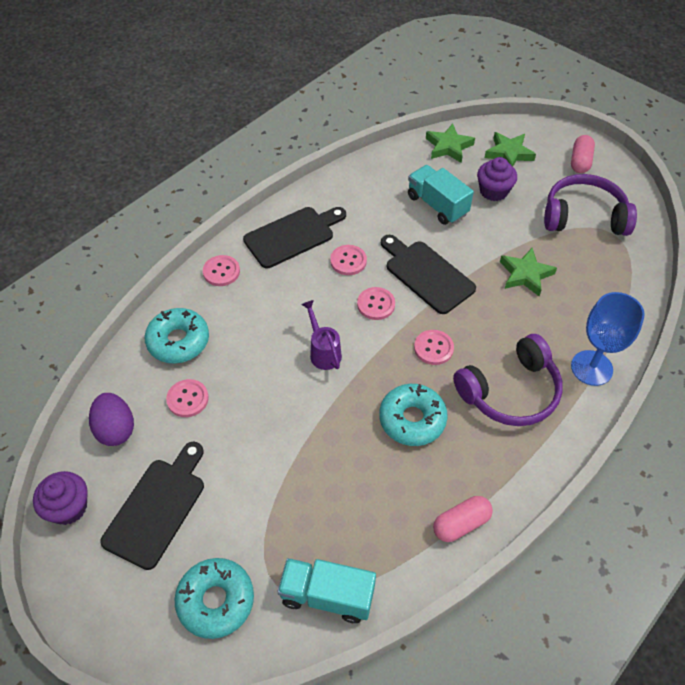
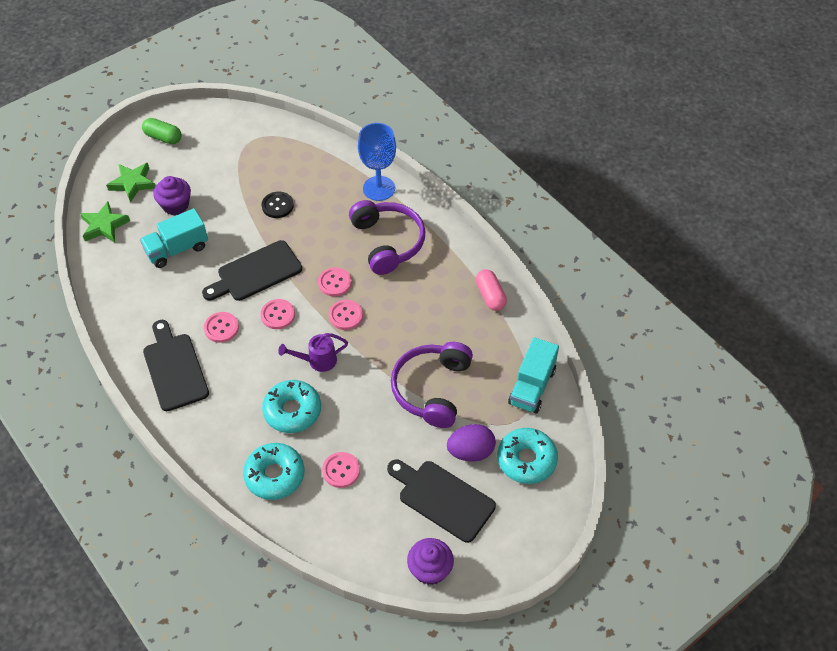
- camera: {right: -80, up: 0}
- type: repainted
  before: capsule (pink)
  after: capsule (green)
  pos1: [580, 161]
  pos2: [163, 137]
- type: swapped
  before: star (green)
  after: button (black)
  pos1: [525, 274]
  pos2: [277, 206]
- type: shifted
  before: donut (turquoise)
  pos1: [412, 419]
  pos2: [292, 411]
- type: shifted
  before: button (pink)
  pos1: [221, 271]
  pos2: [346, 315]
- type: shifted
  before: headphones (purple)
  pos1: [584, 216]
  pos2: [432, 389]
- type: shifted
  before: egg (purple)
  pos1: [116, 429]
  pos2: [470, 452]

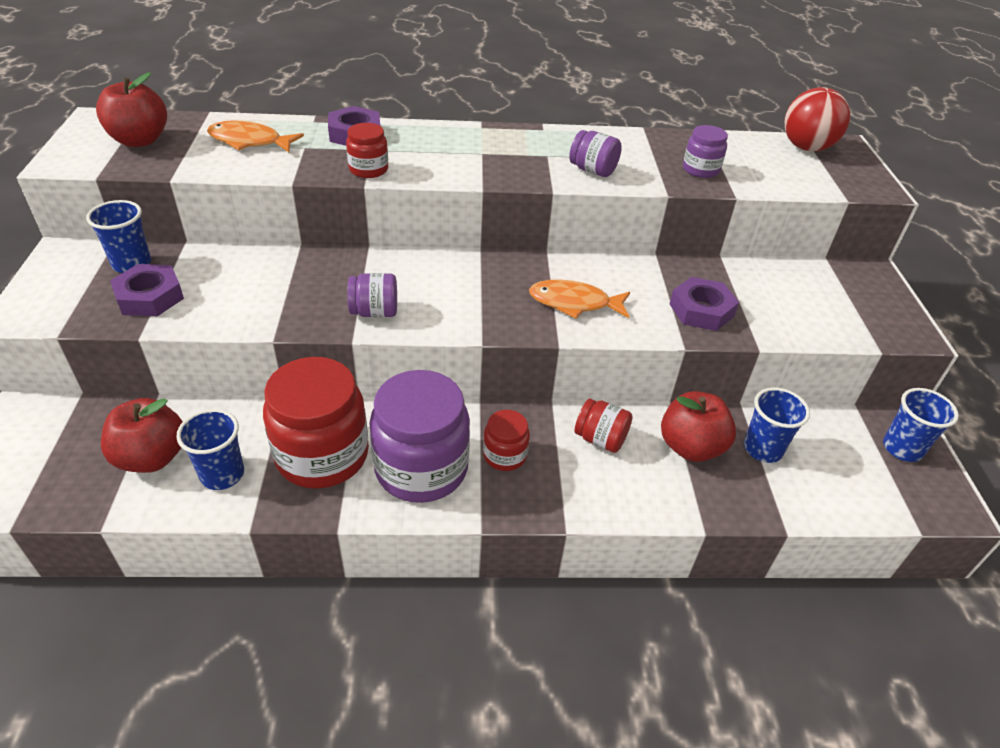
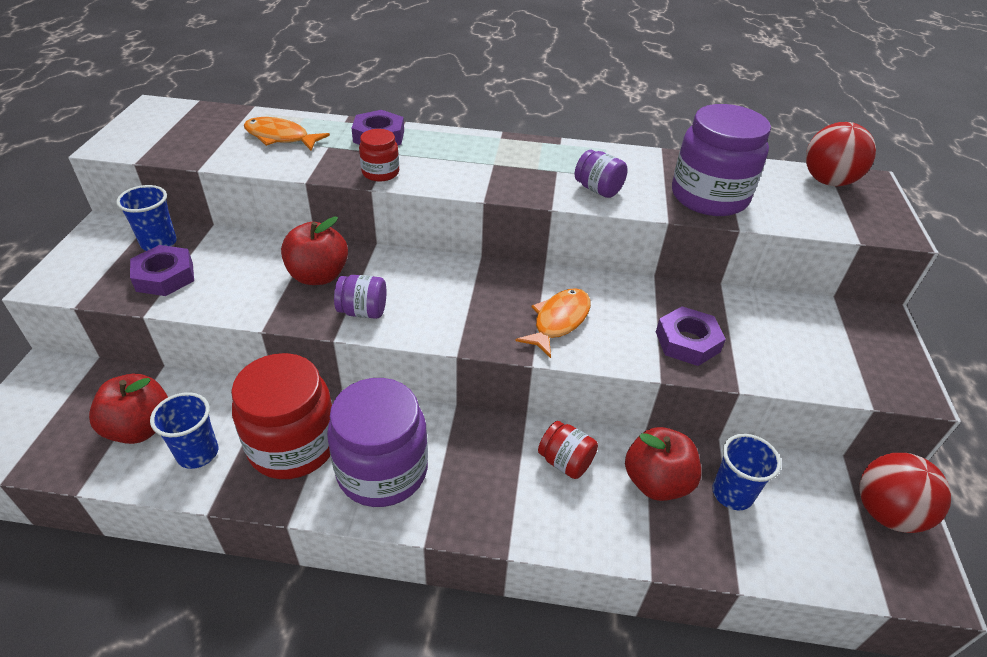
- camera: {right: 10, up: 0}
- type: shifted
  before: apple (red)
  pos1: [140, 140]
  pos2: [318, 276]
- type: rotated
  before: fish (orange)
  pos1: [574, 303]
  pos2: [559, 321]
  turn: 105
- type: scaled
  before: jar (purple)
  pos1: [700, 170]
  pos2: [709, 197]
  scale: 2.05
- type: swapped
  before: cup (blue)
  after: ball (red)
  pos1: [902, 448]
  pos2: [886, 512]
- type: gone
  before: jar (red)
  pos1: [505, 455]

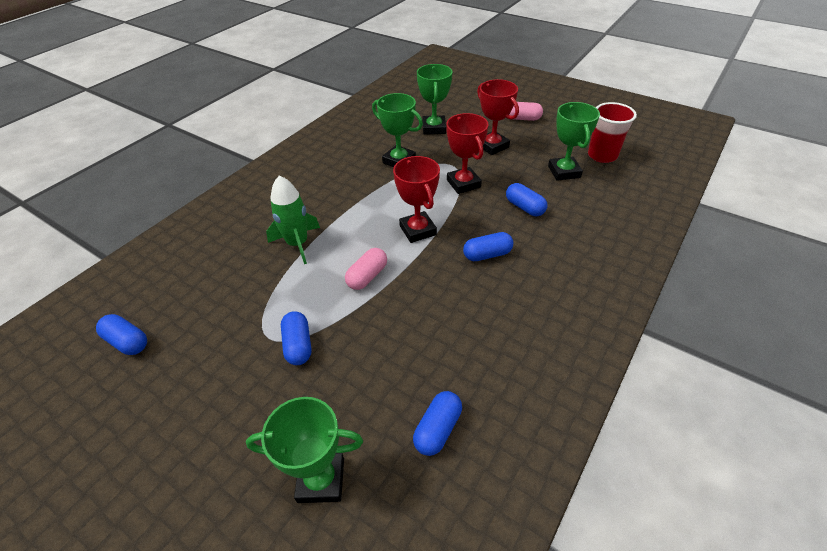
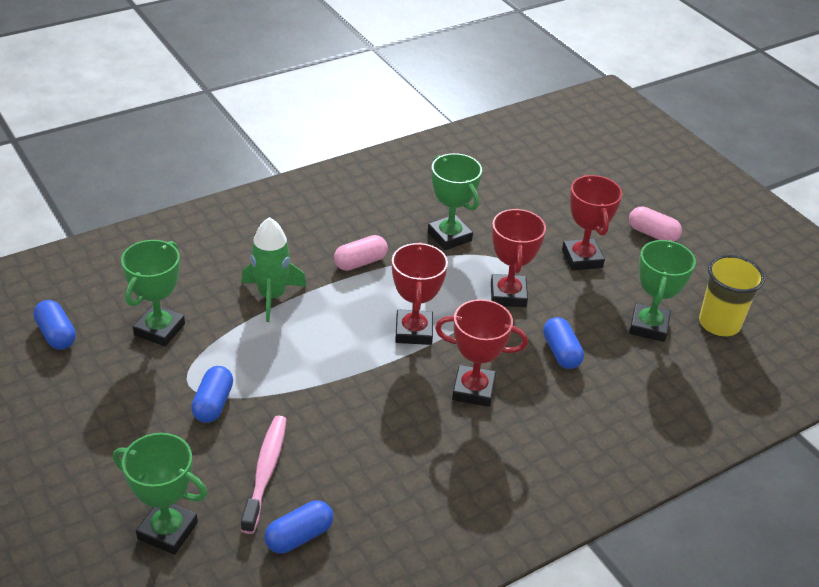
- camera: {right: 20, up: -5}
- type: shifted
  before: trophy (green)
  pos1: [434, 128]
  pos2: [159, 329]
- type: new
  after: toothbrush (pink)
  pos2: [265, 472]
- type: shifted
  before: capsule (pink)
  pos1: [367, 276]
  pos2: [360, 262]
- type: swapped
  before: capsule (blue)
  after: trophy (red)
  pos1: [487, 255]
  pos2: [473, 390]
- type: repainted
  before: cup (red)
  after: cup (yellow)
  pos1: [602, 155]
  pos2: [719, 324]

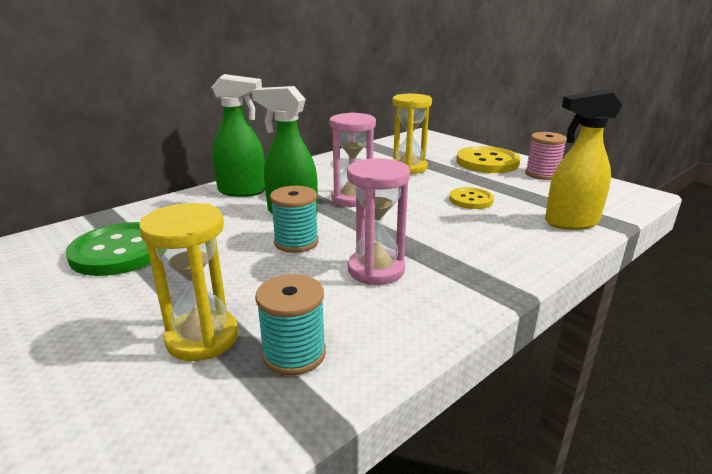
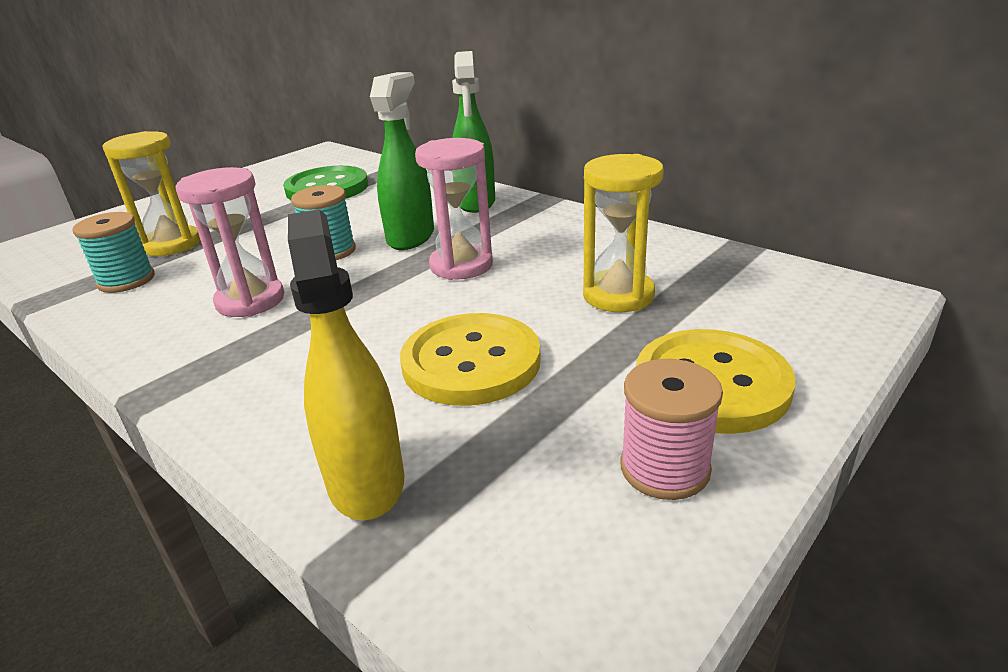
- camera: {right: 85, up: 5}
- type: scaled
  before: button (yellow)
  pos1: [471, 200]
  pos2: [471, 362]
  scale: 1.71

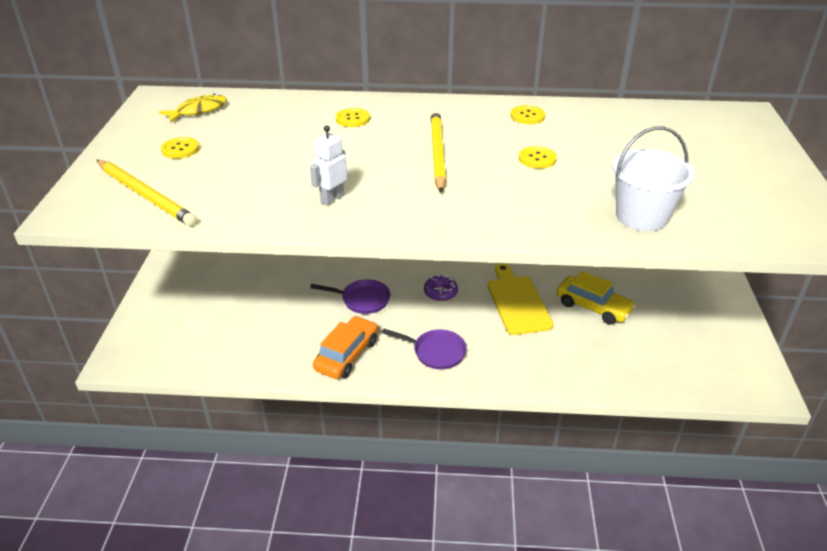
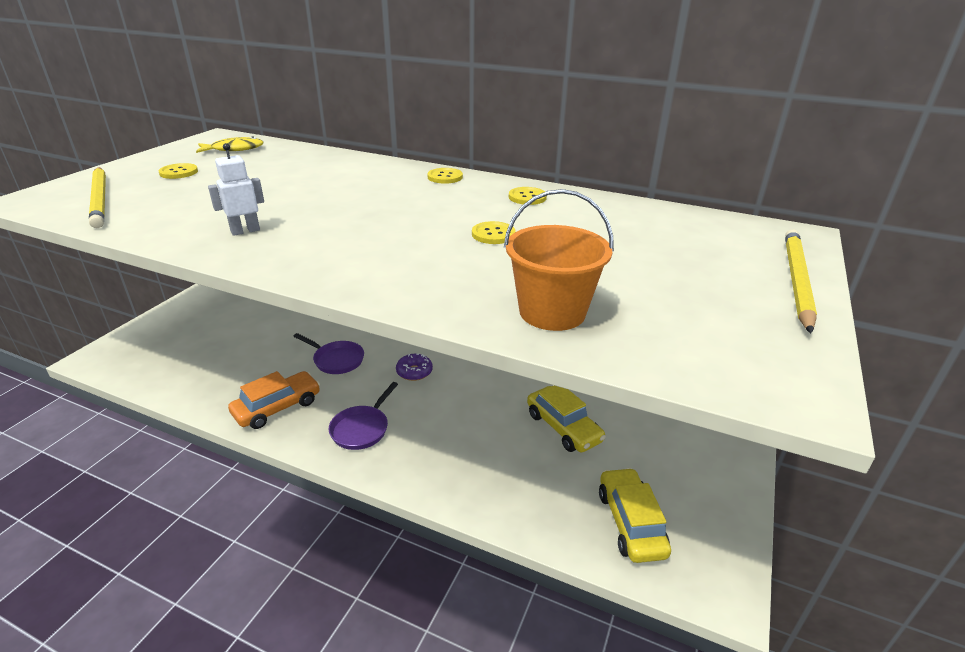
- camera: {right: 20, up: -5}
- type: rotated
  before: pan (purple)
  pos1: [436, 352]
  pos2: [362, 428]
  turn: 75
- type: shifted
  before: button (yellow)
  pos1: [352, 119]
  pos2: [445, 177]
- type: repainted
  before: bucket (white)
  after: bucket (orange)
  pos1: [641, 216]
  pos2: [552, 312]
- type: new
  after: car (yellow)
  pos2: [630, 522]
- type: shifted
  before: pencil (yellow)
  pos1: [437, 152]
  pos2: [796, 280]
- type: gone
  before: cutting board (yellow)
  pos1: [517, 302]

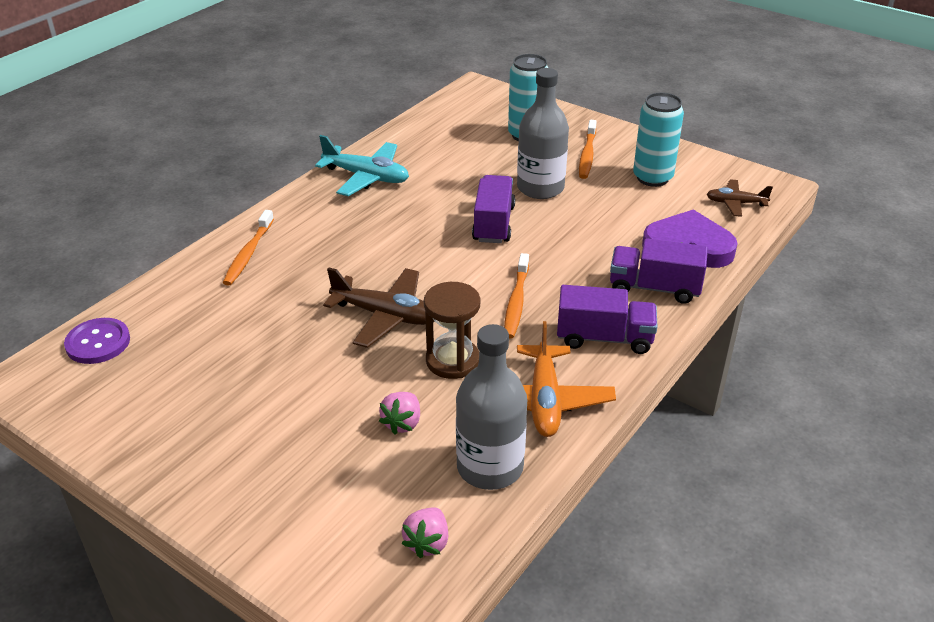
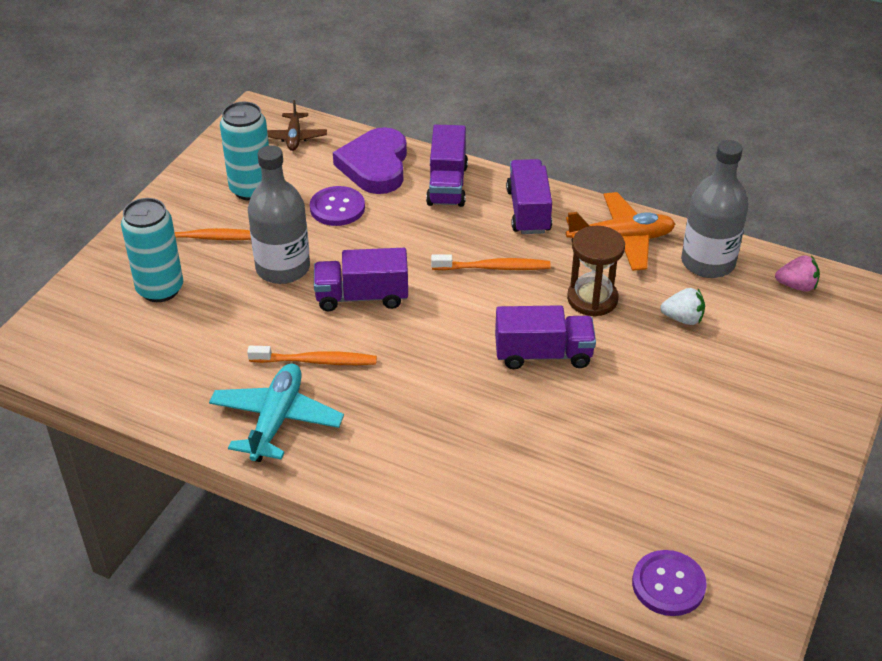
- camera: {right: -100, up: 5}
- type: shifted
  before: toothbrush (orange)
  pos1: [248, 253]
  pos2: [316, 361]
- type: new
  after: button (purple)
  pos2: [337, 208]
- type: swapped
  before: plane (brown)
  after: truck (purple)
  pos1: [385, 316]
  pos2: [543, 354]
- type: repainted
  before: strawberry (pink)
  after: strawberry (white)
  pos1: [402, 423]
  pos2: [683, 319]

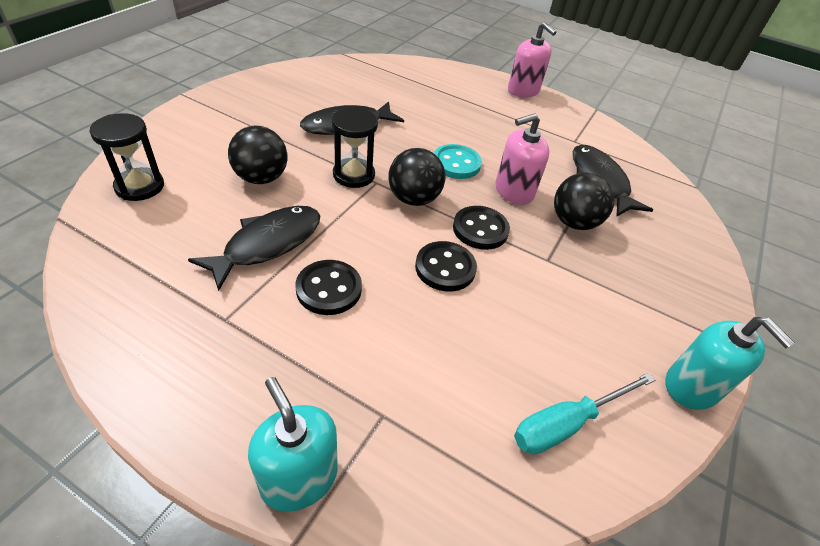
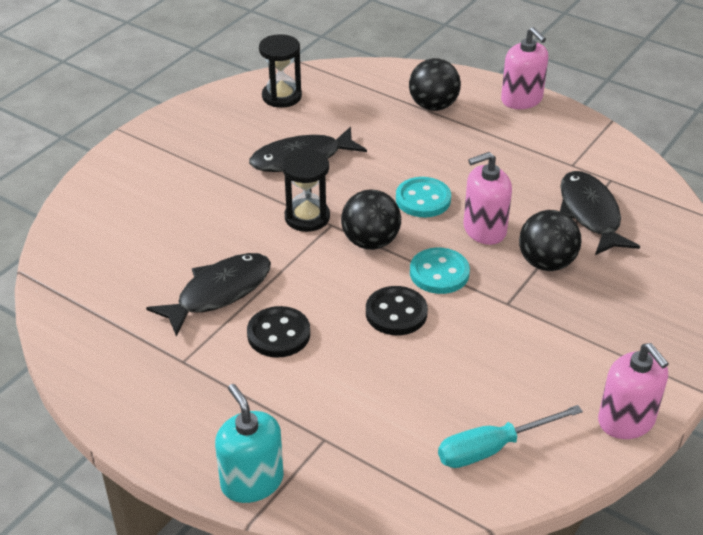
- camera: {right: 10, up: -5}
- type: shifted
  before: hourglass (black)
  pos1: [140, 186]
  pos2: [281, 96]
- type: shifted
  before: ball (black)
  pos1: [261, 178]
  pos2: [433, 106]
- type: repainted
  before: button (black)
  after: button (turquoise)
  pos1: [480, 229]
  pos2: [439, 273]
- type: repainted
  before: soap dispenser (turquoise)
  after: soap dispenser (pink)
  pos1: [691, 387]
  pos2: [626, 420]

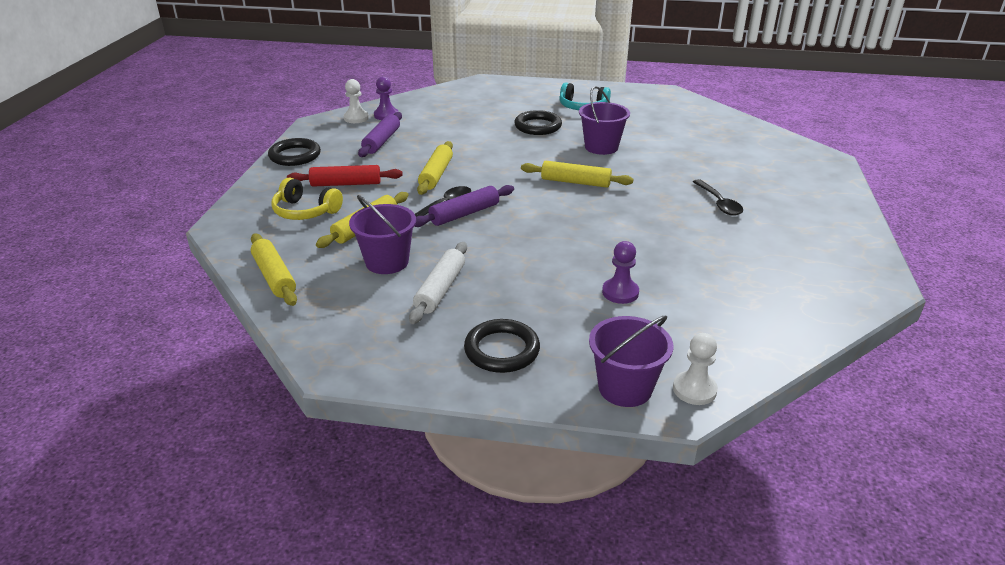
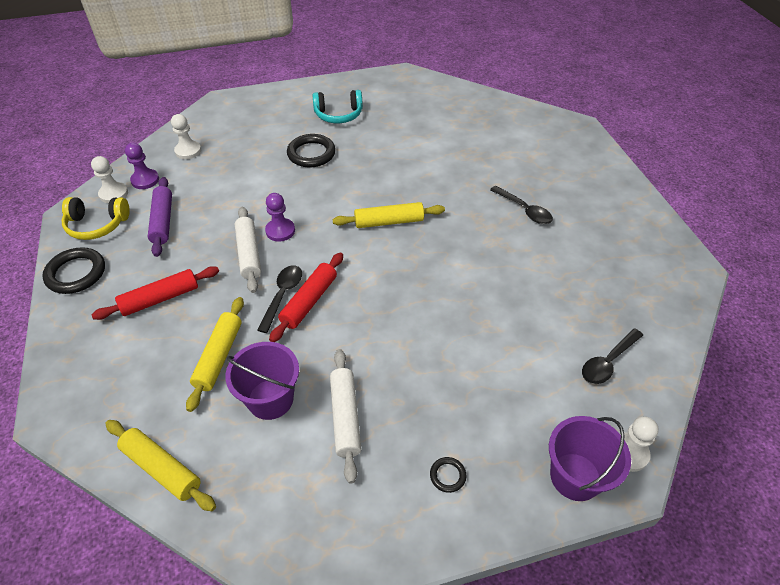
- camera: {right: -25, up: 15}
- type: shifted
  before: headphones (yellow)
  pos1: [305, 211]
  pos2: [97, 225]
- type: new
  after: pawn (white)
  pos2: [188, 151]
- type: repainted
  before: rolling pin (yellow)
  after: rolling pin (white)
  pos1: [436, 174]
  pos2: [249, 254]
- type: shifted
  before: pawn (purple)
  pos1: [620, 292]
  pos2: [280, 231]
- type: repainted
  before: rolling pin (purple)
  after: rolling pin (red)
  pos1: [464, 214]
  pos2: [309, 301]
- type: scaled
  before: ring (black)
  pos1: [502, 350]
  pos2: [447, 475]
  scale: 0.48
- type: new
  after: spoon (black)
  pos2: [608, 362]
- type: gone
  before: bucket (purple)
  pos1: [601, 147]

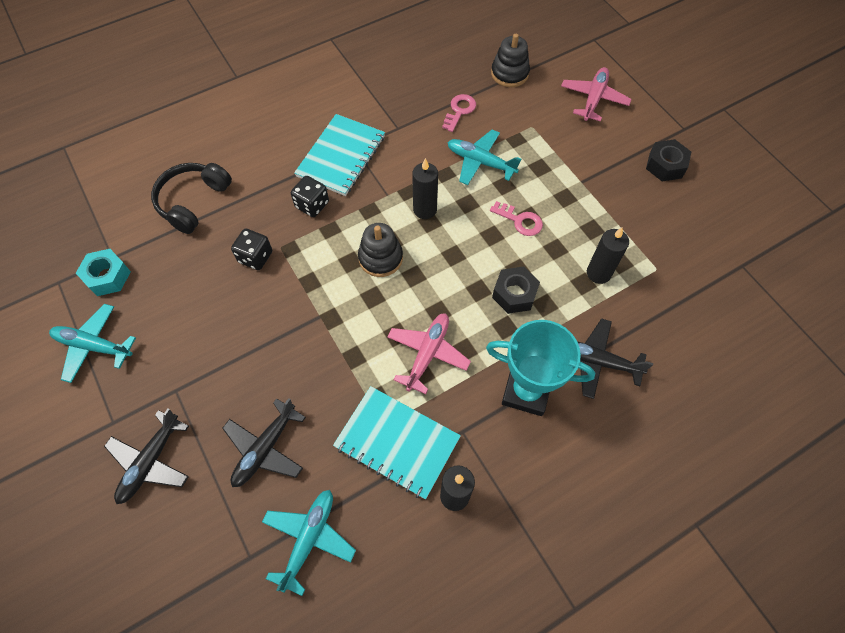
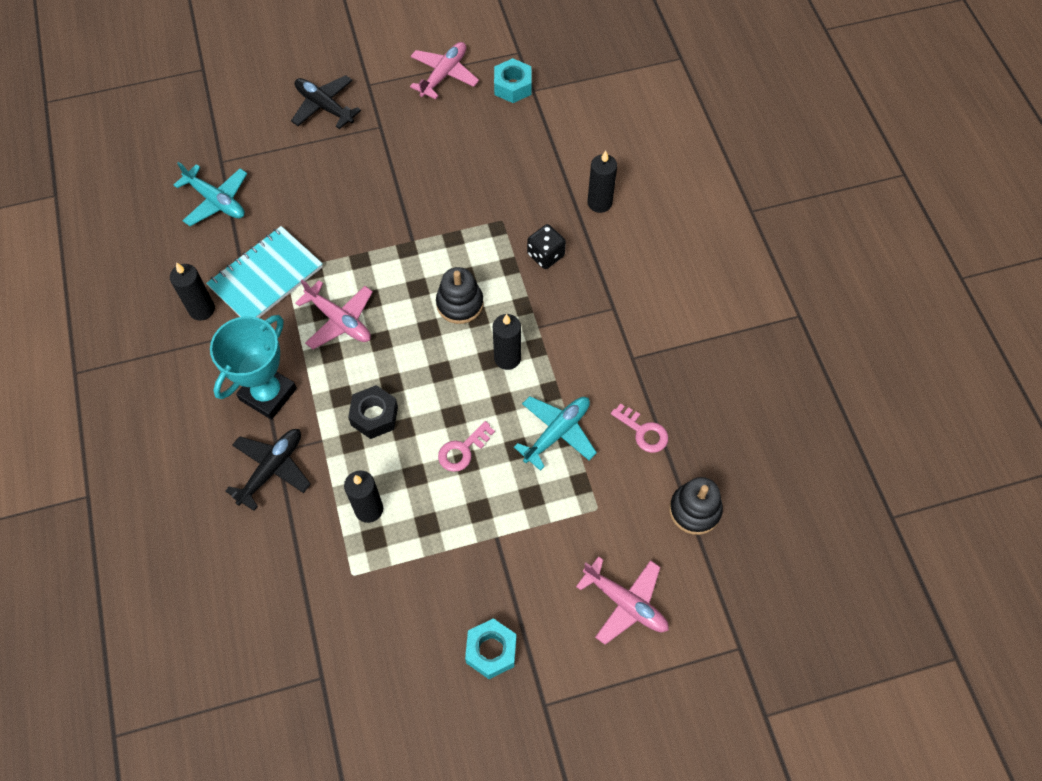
- camera: {right: 105, up: 0}
- type: repainted
  before: plane (turquoise)
  after: plane (pink)
  pos1: [93, 346]
  pos2: [444, 74]
- type: repainted
  before: nut (black)
  after: nut (turquoise)
  pos1: [665, 165]
  pos2: [491, 651]
- type: new
  after: candle (black)
  pos2: [599, 203]
- type: gone
  before: headphones (black)
  pos1: [193, 201]
- type: gone
  before: plane (black)
  pos1: [265, 448]
- type: gone
  before: dice (black)
  pos1: [255, 257]
- type: gone
  before: notebook (turquoise)
  pos1: [341, 156]

